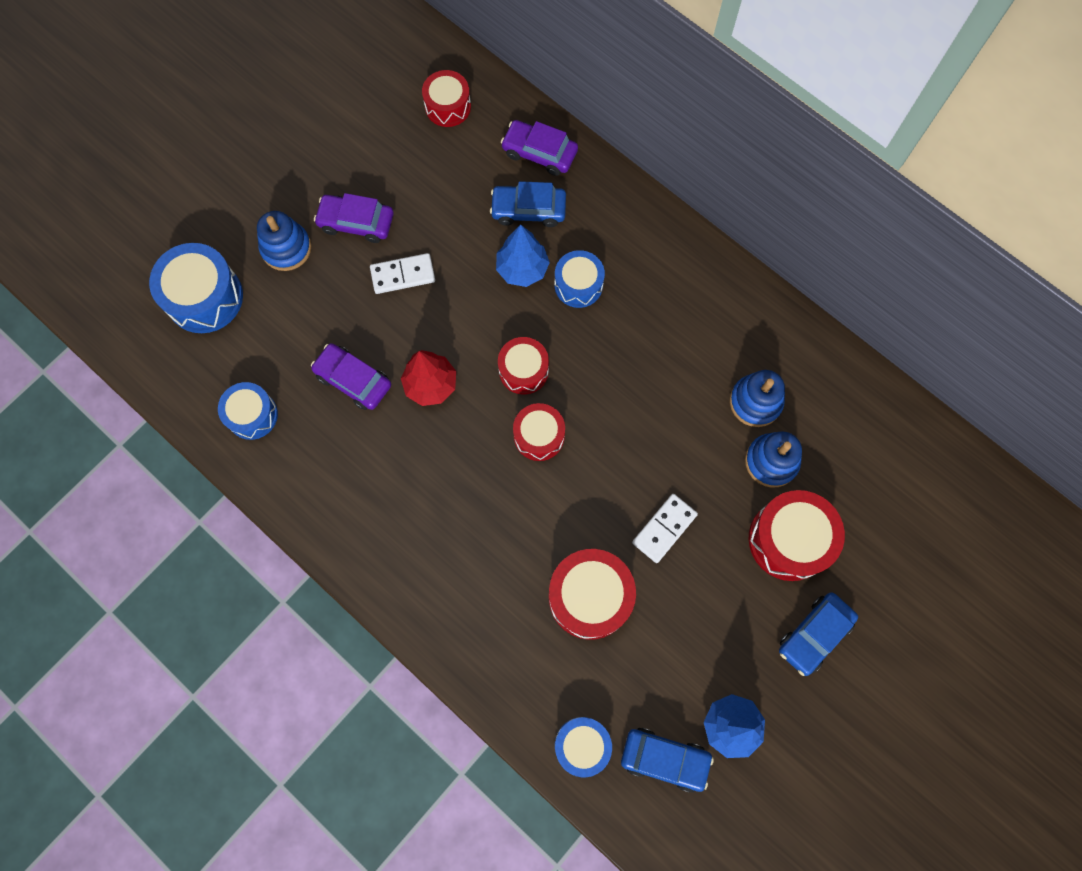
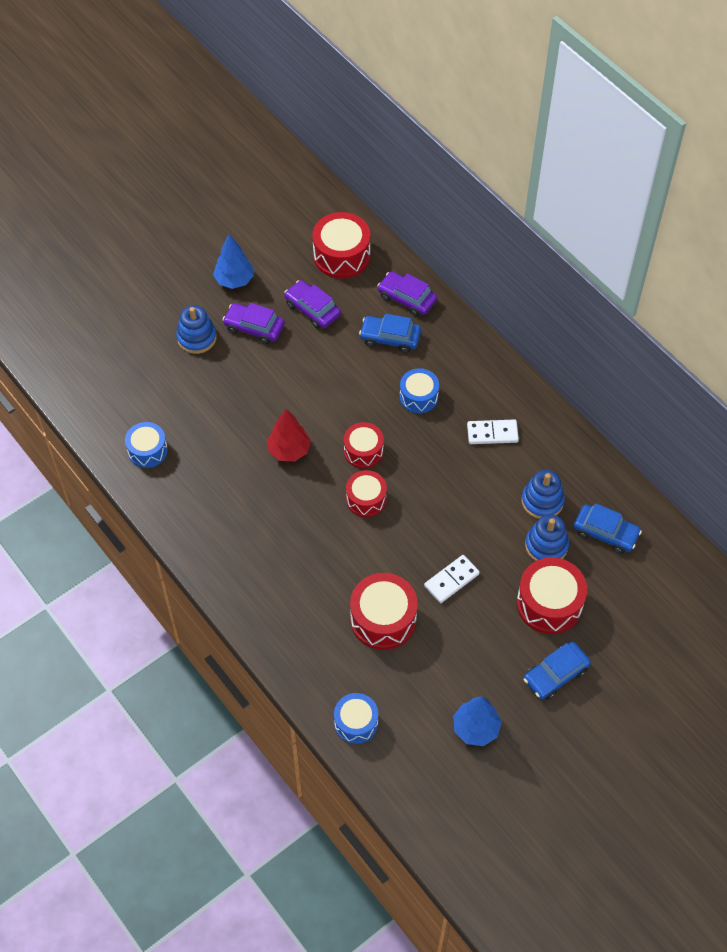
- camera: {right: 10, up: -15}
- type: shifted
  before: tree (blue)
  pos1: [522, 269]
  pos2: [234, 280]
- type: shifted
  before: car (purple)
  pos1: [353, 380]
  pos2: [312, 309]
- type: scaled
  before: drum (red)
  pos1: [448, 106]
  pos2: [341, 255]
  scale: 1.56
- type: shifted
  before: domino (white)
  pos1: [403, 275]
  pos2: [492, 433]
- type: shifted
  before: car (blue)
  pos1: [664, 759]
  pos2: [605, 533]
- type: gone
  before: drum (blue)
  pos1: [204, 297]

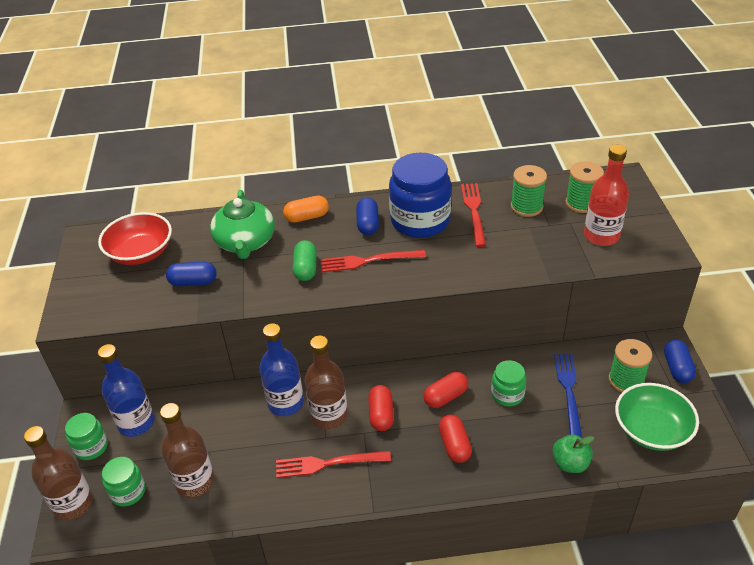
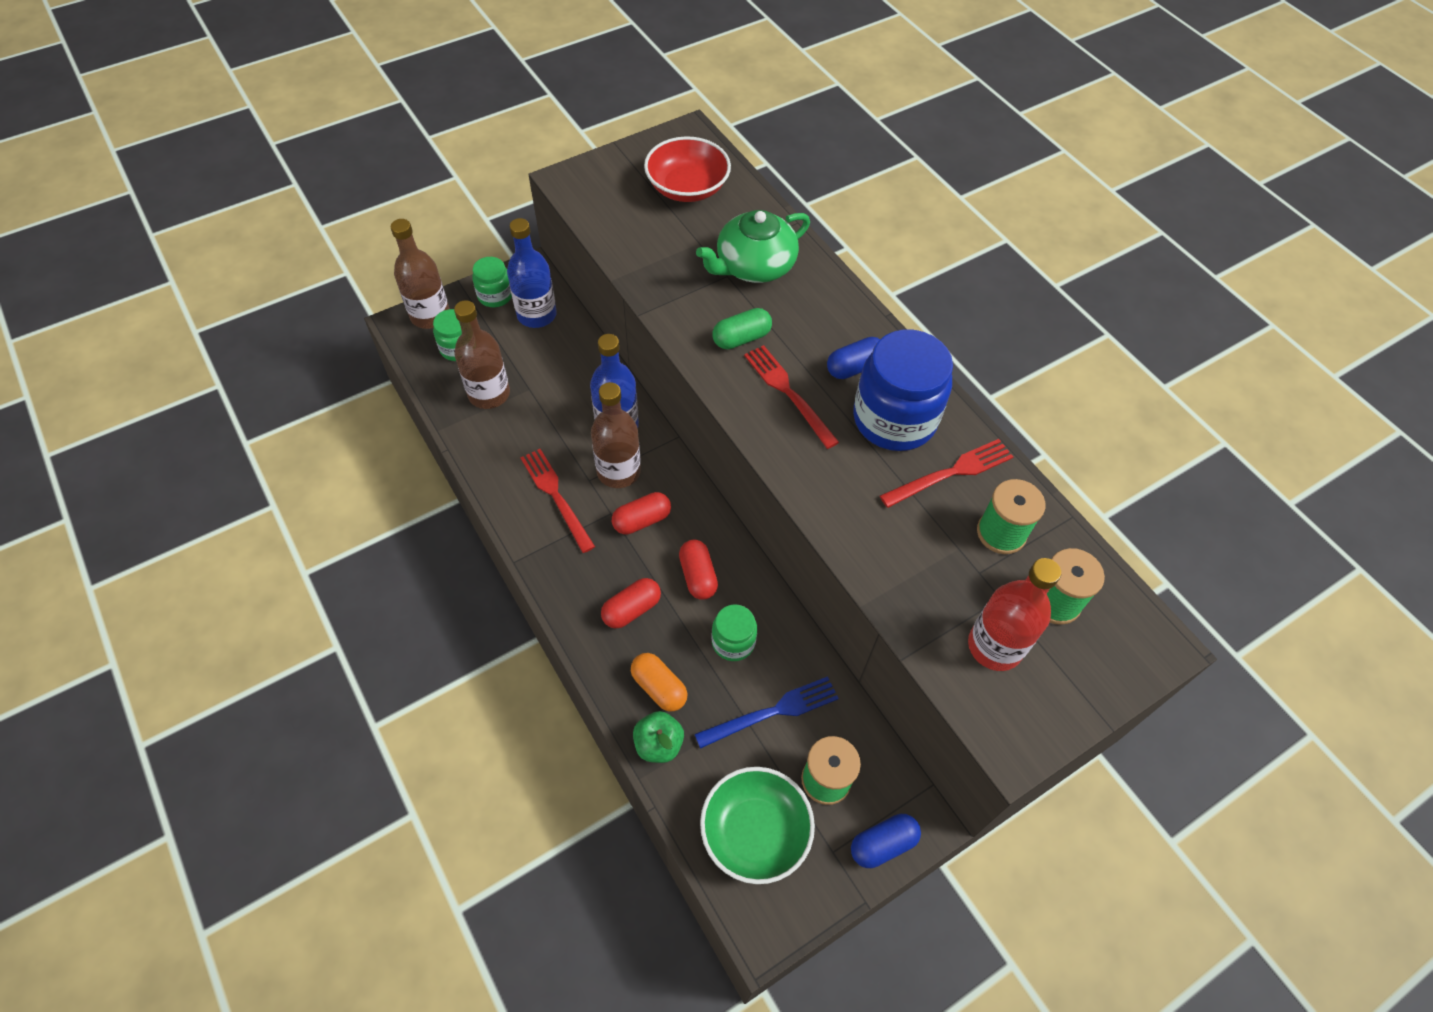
- camera: {right: 60, up: 15}
- type: shifted
  before: capsule (orange)
  pos1: [307, 217]
  pos2: [659, 687]
- type: rotated
  before: capsule (red)
  pos1: [445, 397]
  pos2: [698, 576]
  turn: 45
- type: gone
  before: capsule (blue)
  pos1: [193, 282]

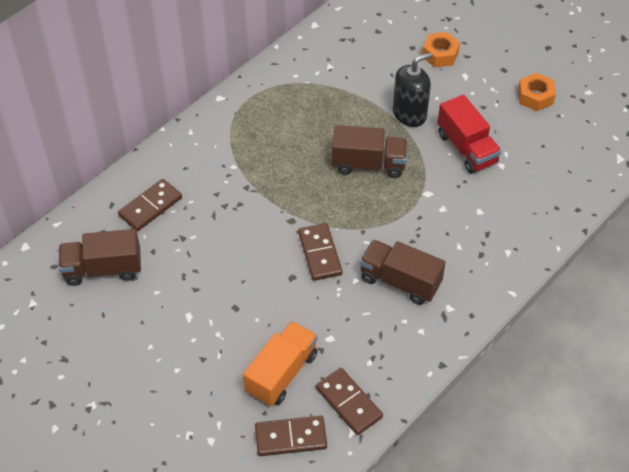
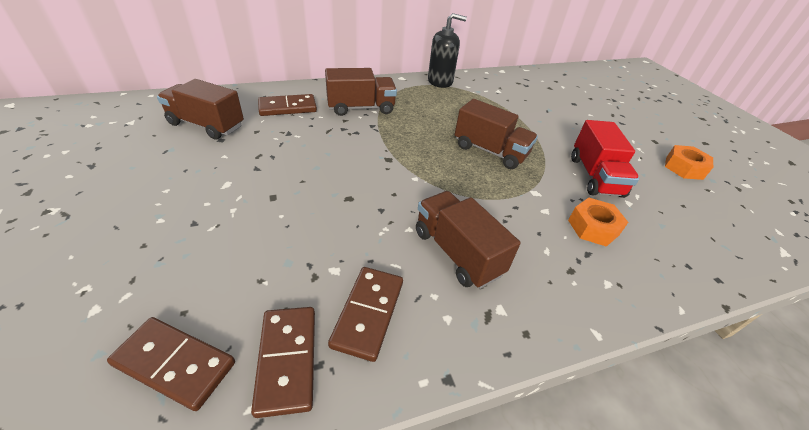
- camera: {right: 25, up: -10}
- type: new
  after: truck (brown)
  pos2: [361, 108]
- type: shifted
  before: domino (brown)
  pos1: [319, 253]
  pos2: [368, 313]
- type: shifted
  before: soap dispenser (black)
  pos1: [409, 114]
  pos2: [440, 81]
- type: shifted
  before: nut (orange)
  pos1: [440, 54]
  pos2: [593, 227]
- type: gone
  before: truck (orange)
  pos1: [282, 373]

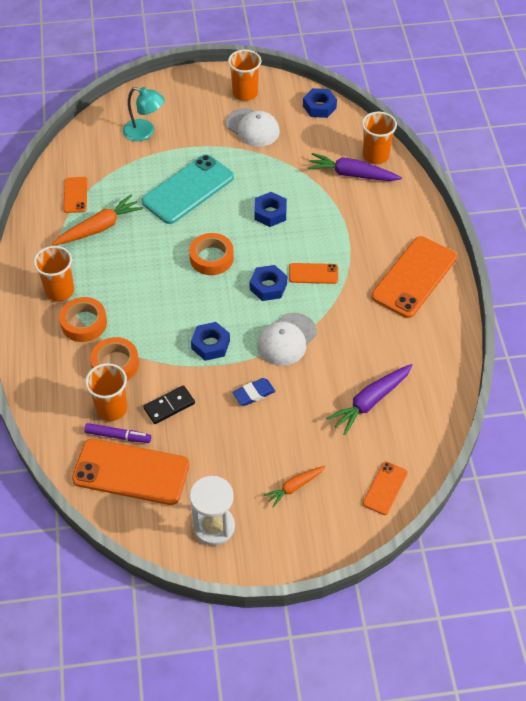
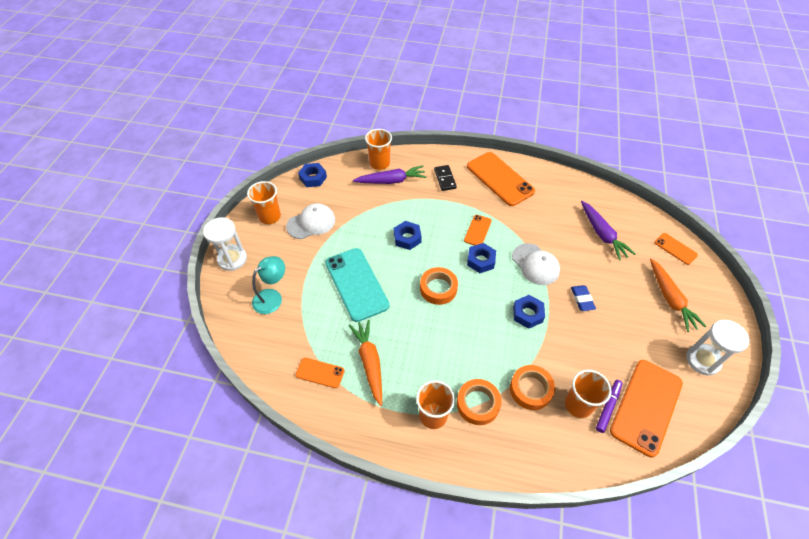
- camera: {right: -70, up: 0}
- type: new
  after: hourglass (white)
  pos2: [232, 259]
- type: rotated
  before: carrot (purple)
  pos1: [352, 174]
  pos2: [391, 181]
  turn: -135
- type: shifted
  before: domino (black)
  pos1: [169, 406]
  pos2: [445, 179]
- type: scaled
  before: carrot (orange)
  pos1: [294, 487]
  pos2: [670, 299]
  scale: 1.64

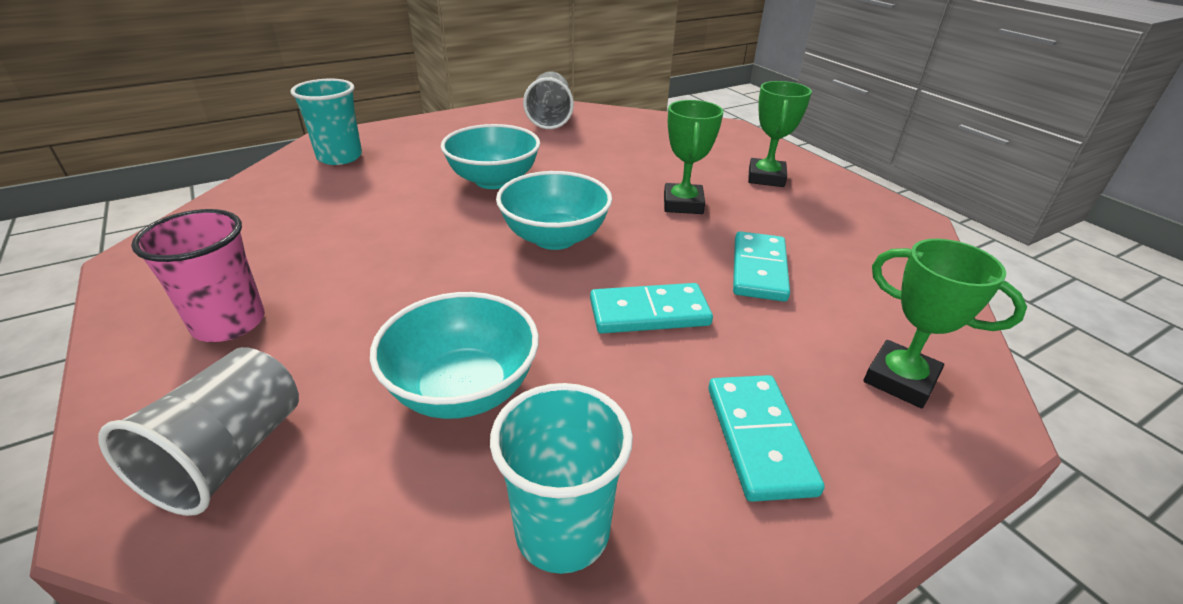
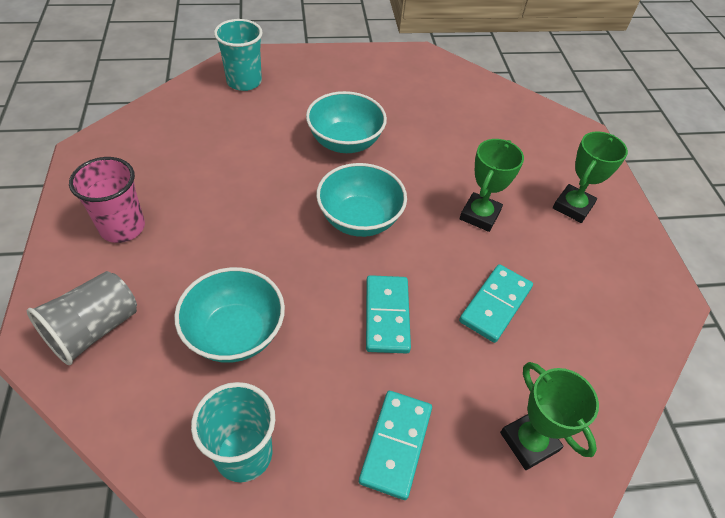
- camera: {right: 20, up: 15}
- type: rotated
  before: domino (turquoise)
  pos1: [649, 313]
  pos2: [386, 315]
  turn: 75
- type: gone
  before: cup (grey)
  pos1: [550, 118]

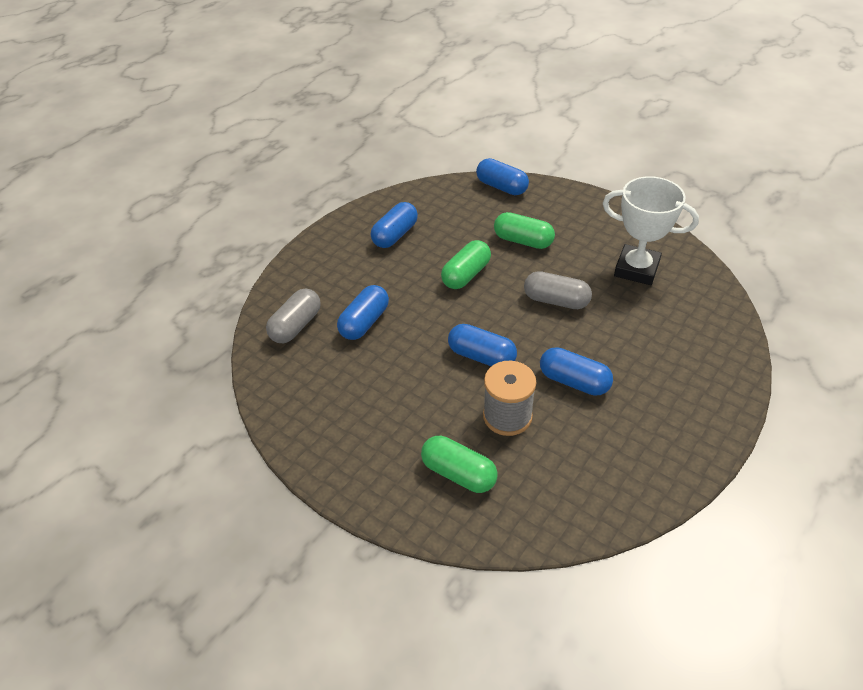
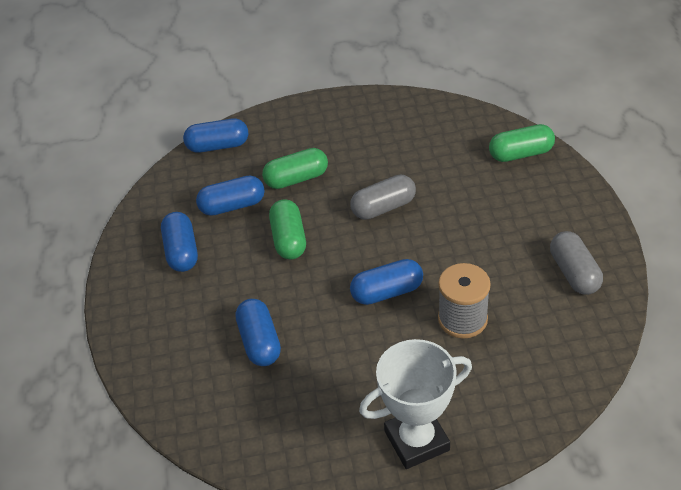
- camera: {right: -45, up: 0}
- type: shifted
  before: capsule (blue)
  pos1: [574, 381]
  pos2: [232, 206]
- type: shifted
  before: trophy (white)
  pos1: [636, 269]
  pos2: [416, 440]
- type: shifted
  before: capsule (green)
  pos1: [458, 473]
  pos2: [520, 154]
- type: shifted
  before: capsule (grey)
  pos1: [296, 326]
  pos2: [574, 273]

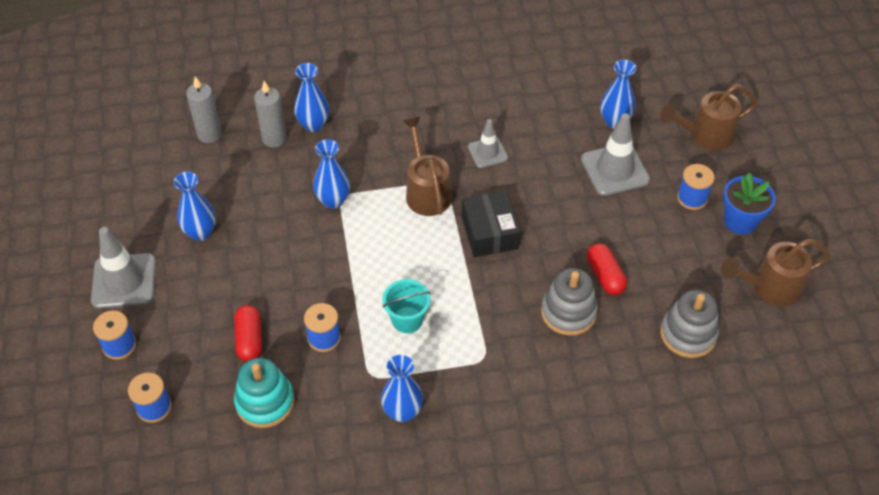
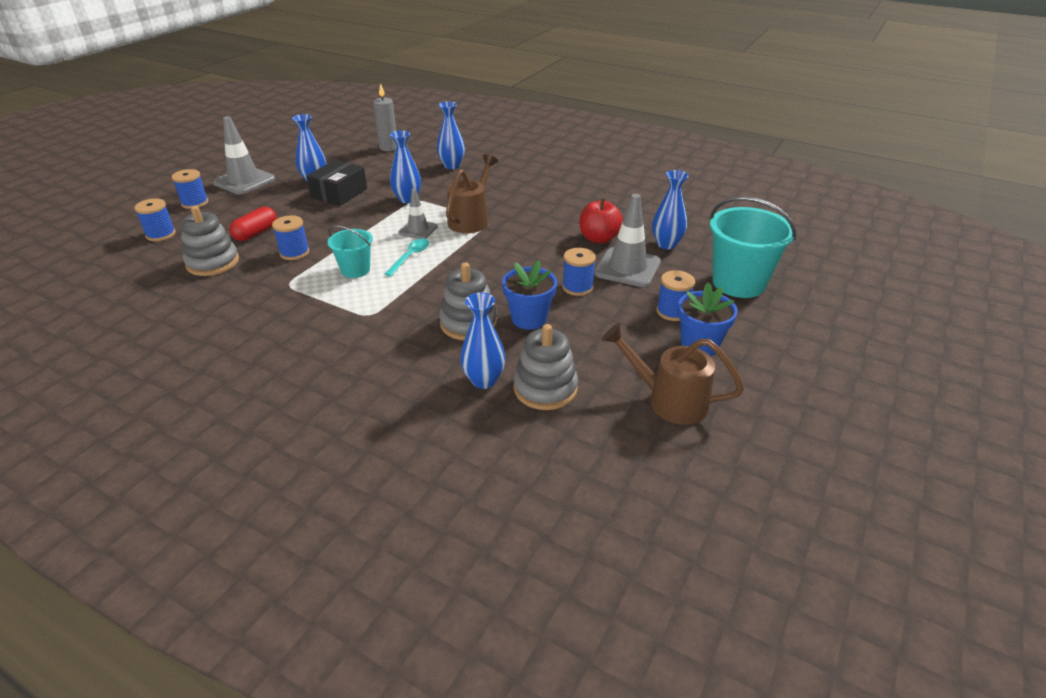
- camera: {right: 40, up: -15}
- type: repainted
  before: stacking toy (turquoise)
  after: stacking toy (grey)
  pos1: [265, 402]
  pos2: [213, 262]
- type: shifted
  before: box (black)
  pos1: [490, 232]
  pos2: [339, 193]
- type: new
  after: spoon (turquoise)
  pos2: [410, 257]
- type: shifted
  before: traffic cone (grey)
  pos1: [487, 152]
  pos2: [418, 230]
- type: shifted
  before: vase (blue)
  pos1: [402, 412]
  pos2: [484, 380]
- type: swapped
  before: capsule (red)
  after: flower pot (blue)
  pos1: [605, 276]
  pos2: [529, 319]
- type: new
  after: spool (blue)
  pos2: [577, 287]
- type: new
  after: apple (red)
  pos2: [599, 238]
- type: swapped
  before: watering can (brown)
  after: bucket (turquoise)
  pos1: [705, 135]
  pos2: [738, 283]
- type: gone
  before: candle (grey)
  pos1: [274, 138]

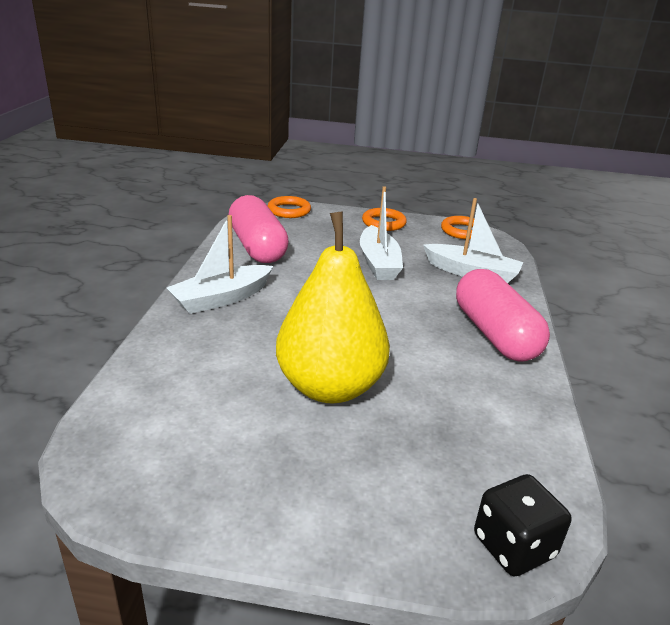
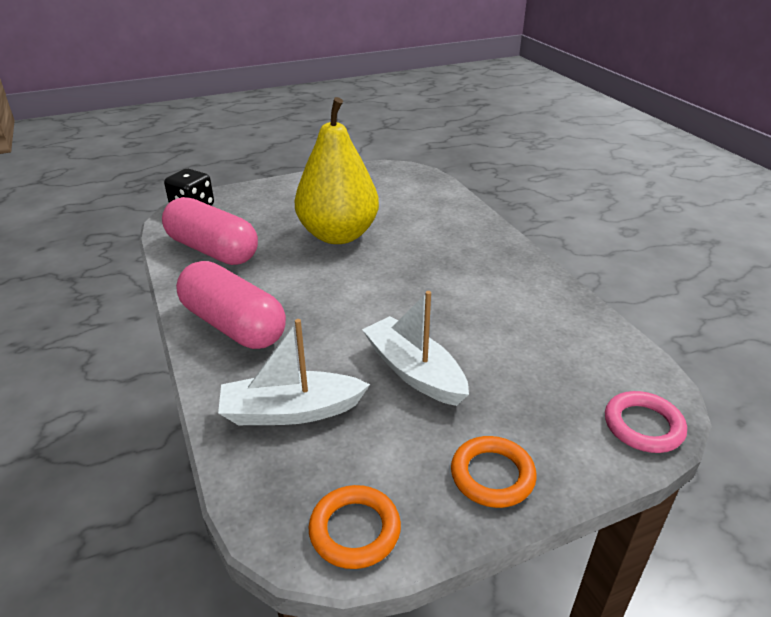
- camera: {right: 150, up: 5}
- type: shifted
  before: capsule (pink)
  pos1: [257, 247]
  pos2: [213, 250]
- type: repainted
  before: ring (orange)
  after: ring (pink)
  pos1: [289, 210]
  pos2: [643, 426]
- type: gone
  before: boat (white)
  pos1: [221, 298]

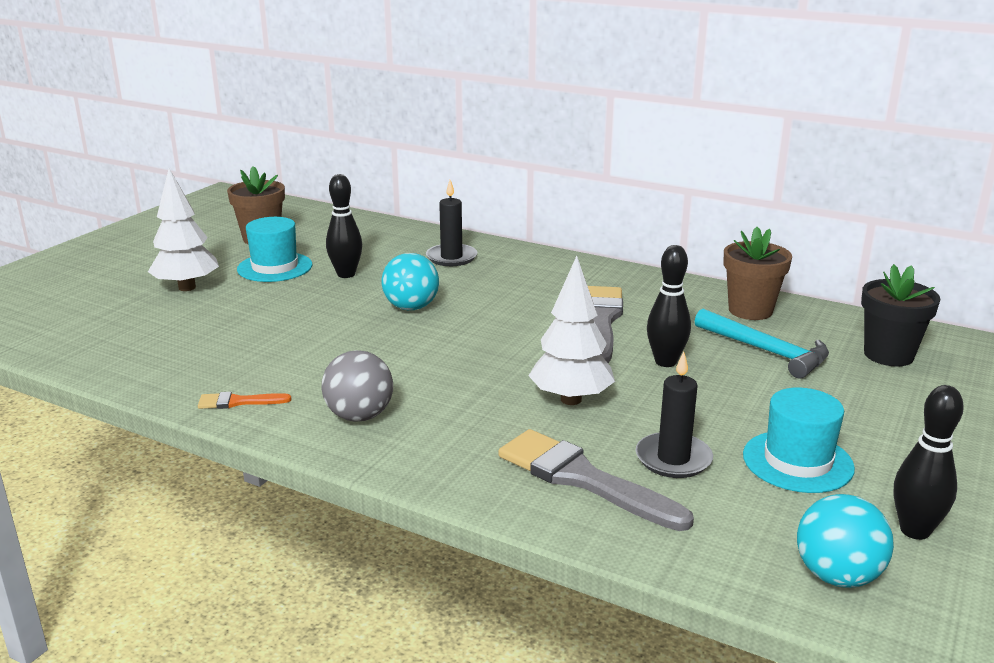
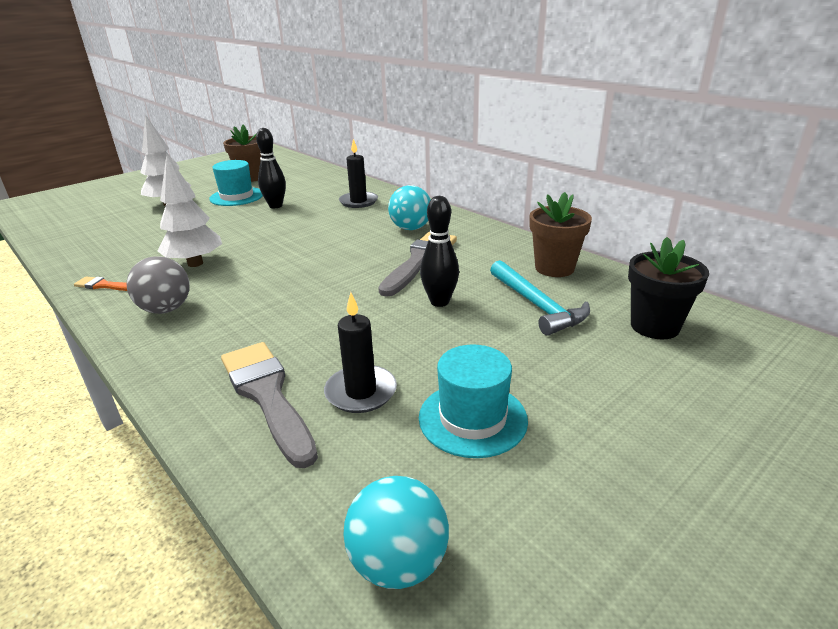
- camera: {right: 20, up: 5}
- type: shifted
  before: tree (white)
  pos1: [571, 400]
  pos2: [195, 263]
- type: shifted
  before: ball (turquoise)
  pos1: [411, 307]
  pos2: [411, 228]
- type: gone
  before: bowling pin (black)
  pos1: [914, 531]

